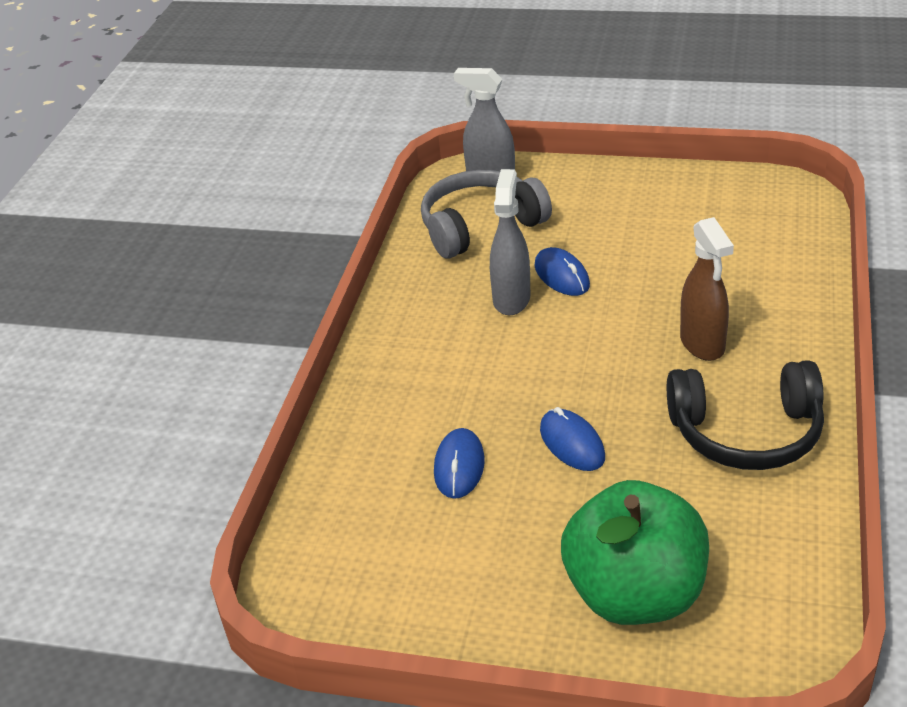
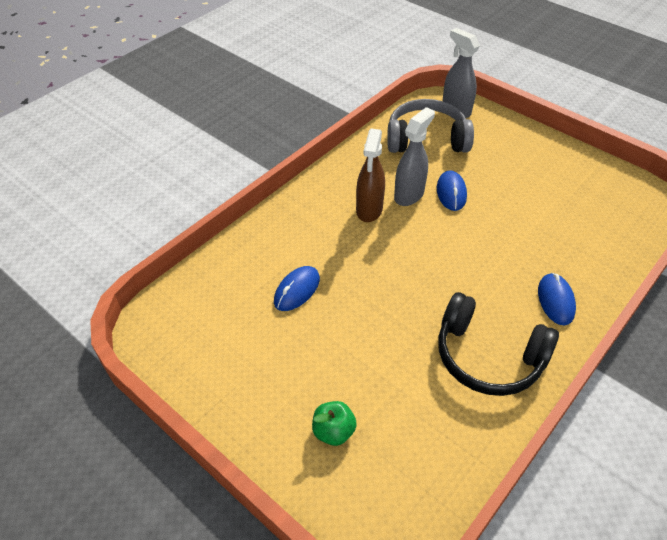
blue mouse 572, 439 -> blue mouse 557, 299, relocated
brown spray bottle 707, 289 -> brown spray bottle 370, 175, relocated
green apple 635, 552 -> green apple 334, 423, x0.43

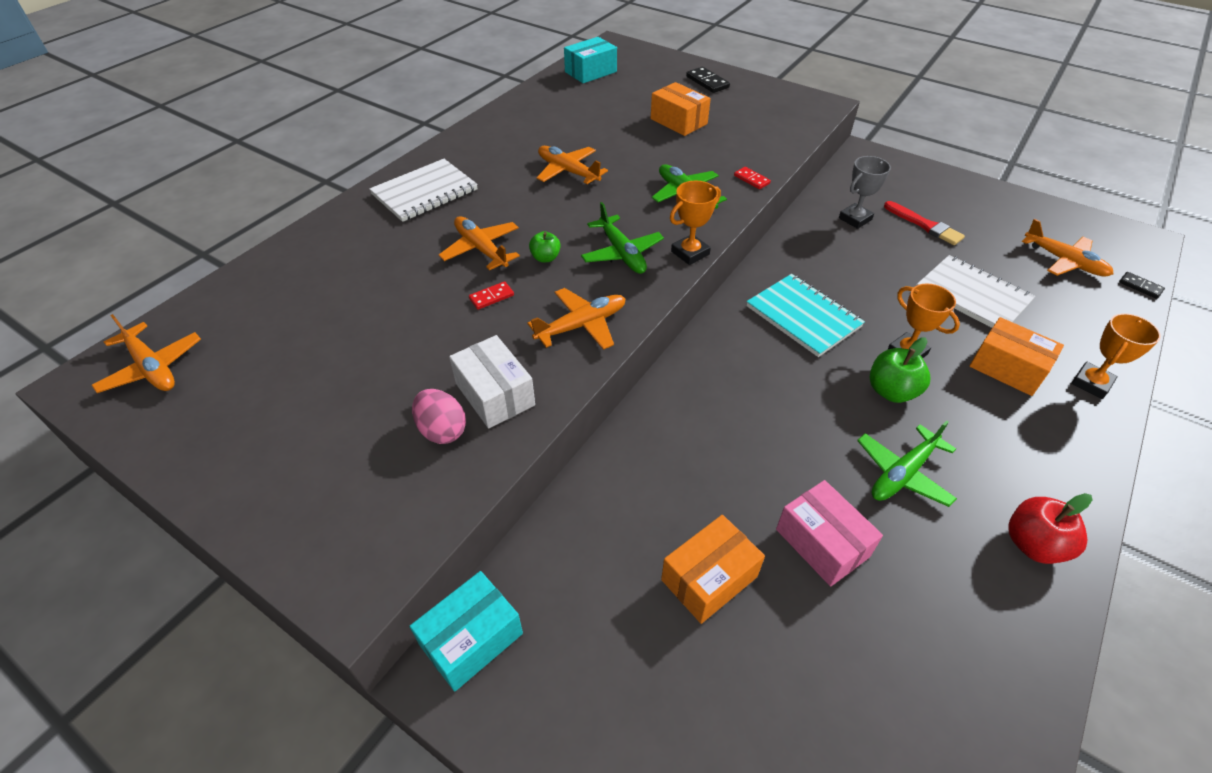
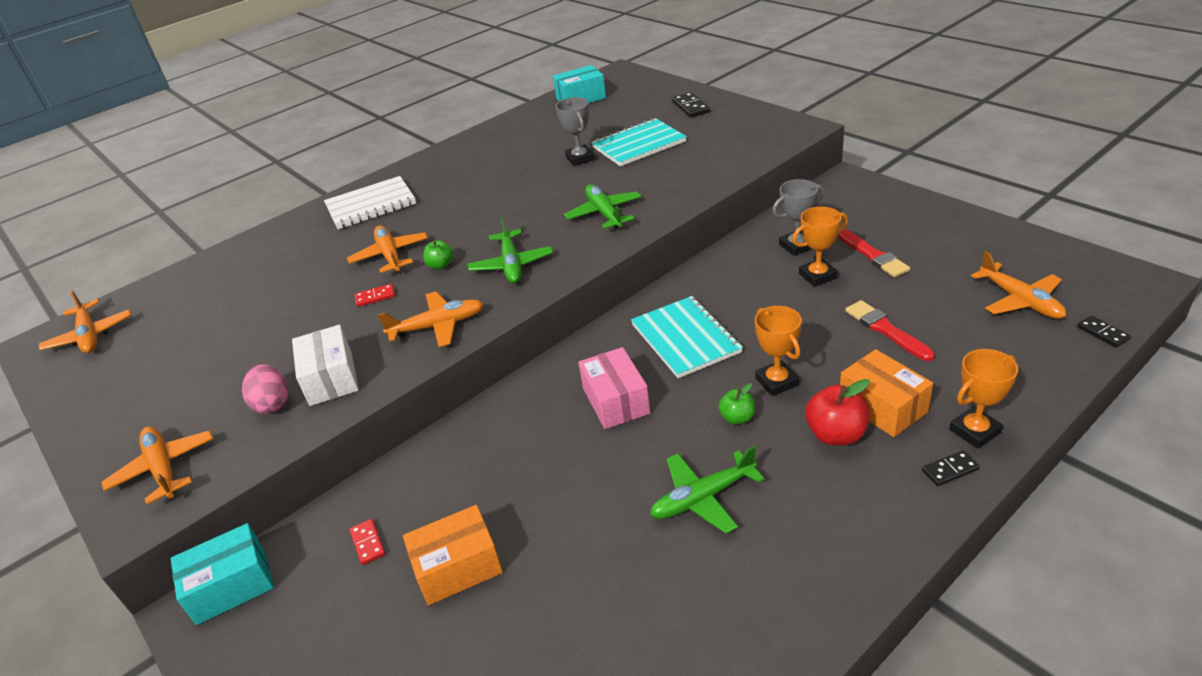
none -> grey trophy 575, 131
none -> black domino 951, 468
orange plane 572, 165 -> orange plane 157, 465, relocated
orange trophy 695, 223 -> orange trophy 820, 247, relocated
red domino 752, 178 -> red domino 367, 542, relocated
pink box 829, 533 -> pink box 614, 388, relocated
red apple 1050, 528 -> red apple 837, 412, relocated
orange box 681, 109 -> turquoise notebook 639, 142
white notebook 976, 291 -> red brush 890, 330
green apple 900, 370 -> green apple 736, 404, x0.61

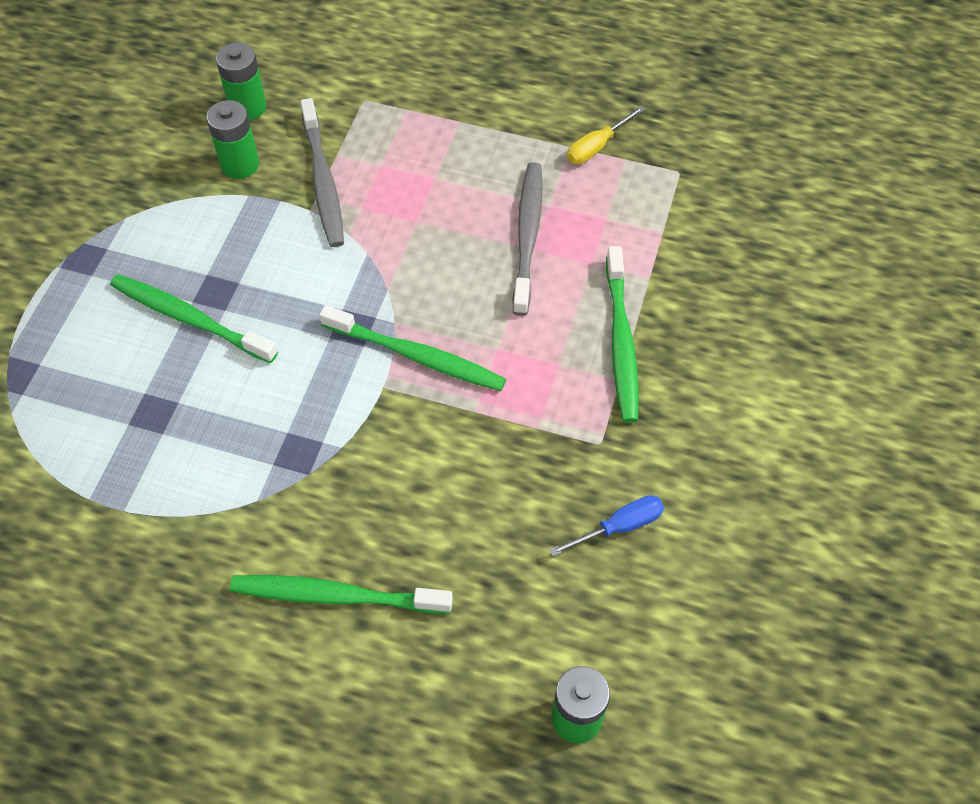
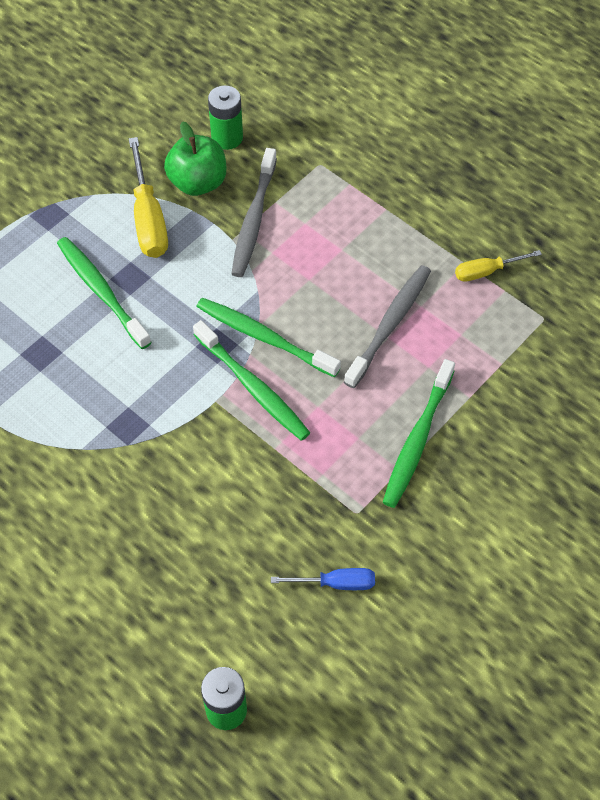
none -> yellow screwdriver 148, 197
green toothbrush 341, 594 -> green toothbrush 268, 337, relocated
green battery 232, 139 -> green apple 195, 158

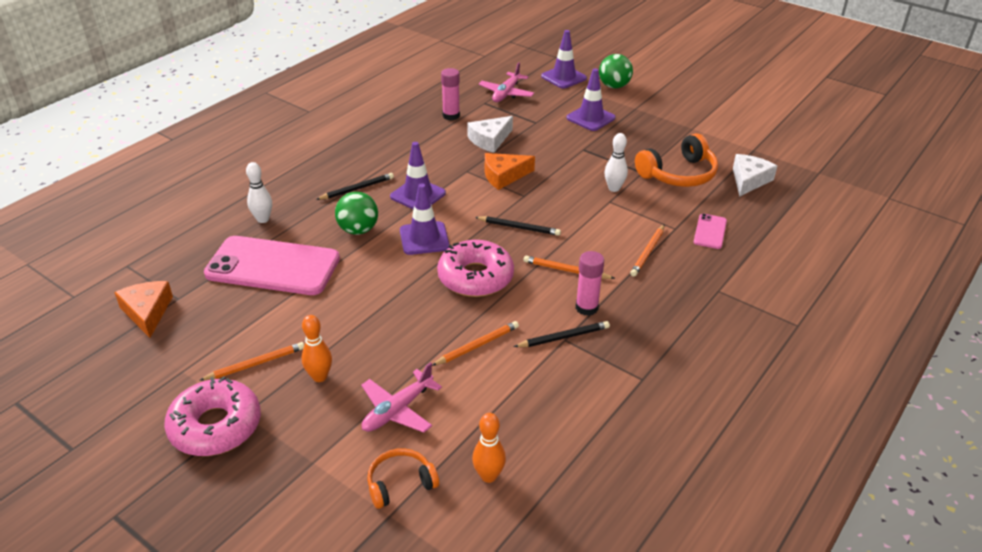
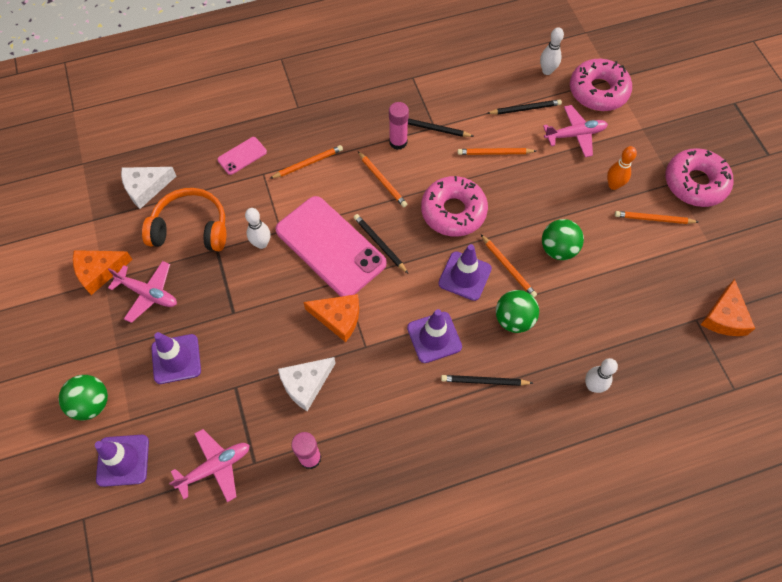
none -> orange cheese 103, 272
none -> pink plane 142, 292
none -> orange pencil 509, 266
none -> black pencil 524, 107
none -> green ball 563, 239
pink phone 272, 265 -> pink phone 331, 246, relocated
orange headphones 403, 478 -> pink donut 601, 85
orange bowling pin 489, 448 -> white bowling pin 552, 51
white cheese 490, 134 -> white cheese 307, 384, 150 degrees clockwise

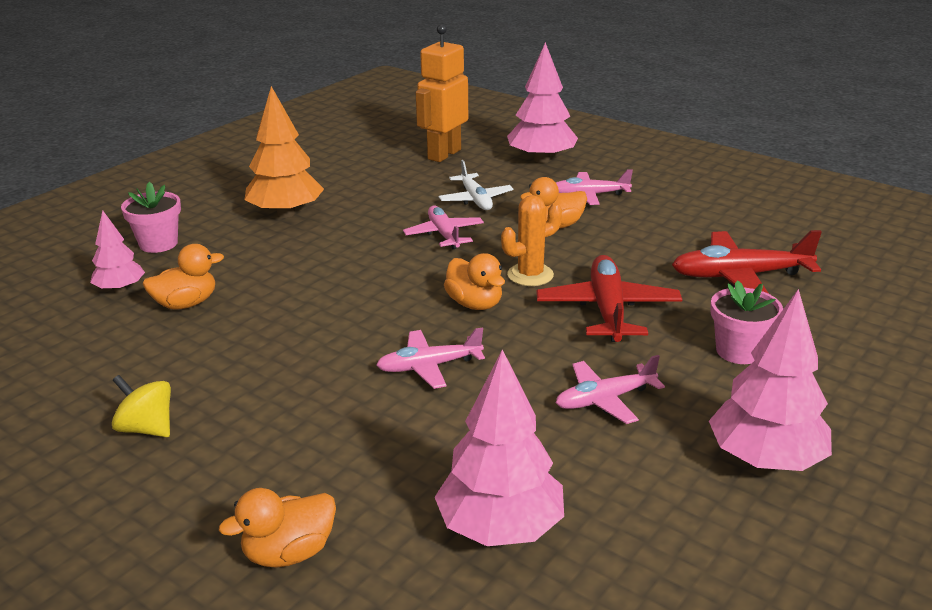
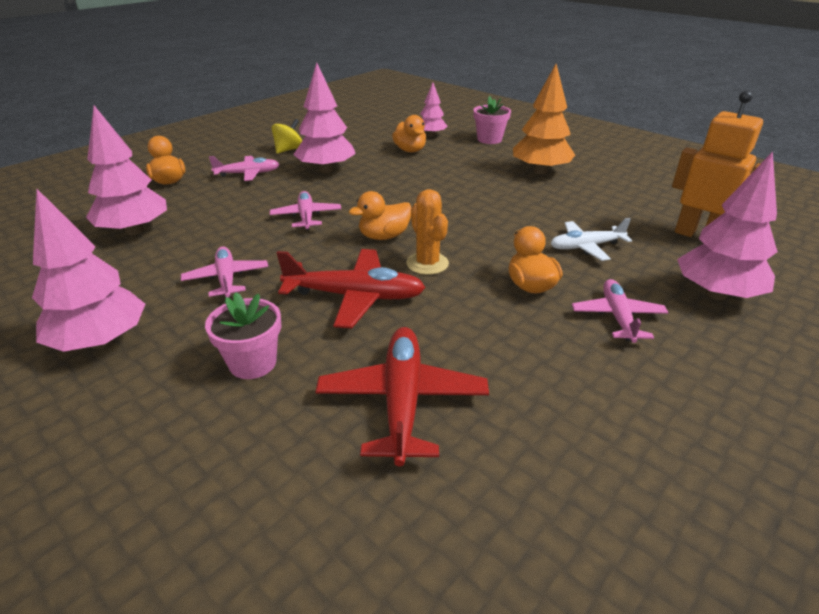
none -> pink tree 324, 117
pink plane 443, 227 -> pink plane 244, 168, relocated

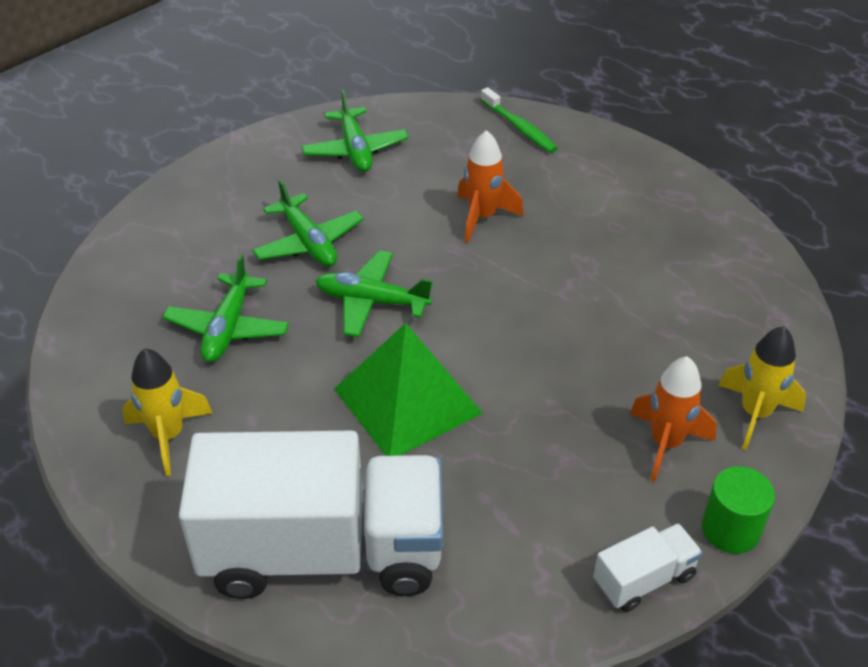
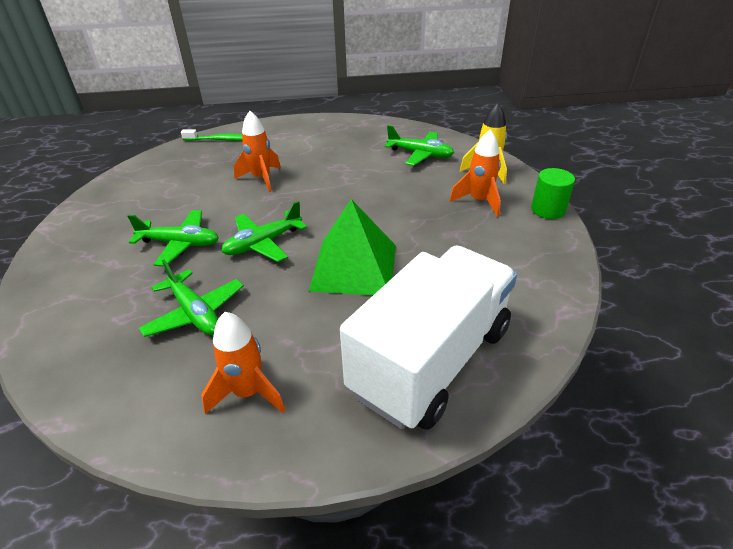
white truck 648, 567 -> none
green plane 355, 130 -> green plane 419, 145, relocated
yellow rocket 167, 412 -> orange rocket 243, 363

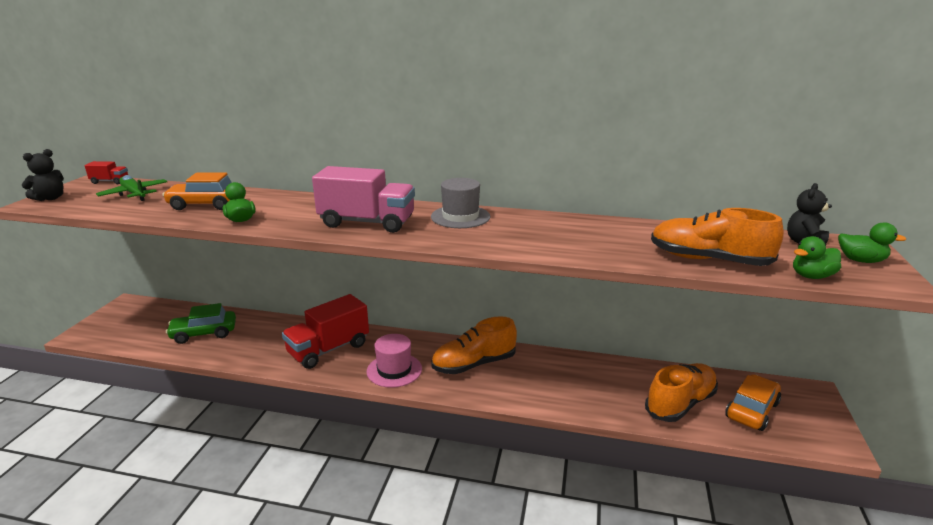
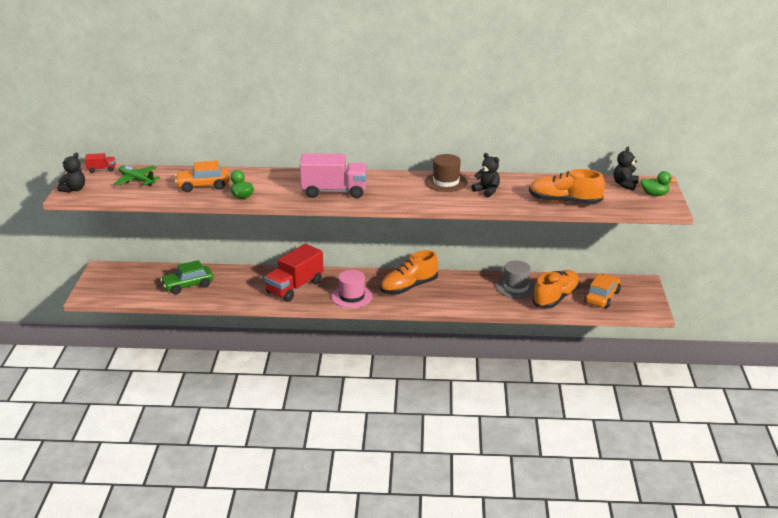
green duck 817, 257 -> none
none -> brown hat 446, 173
none -> black teddy bear 485, 175
grey hat 461, 203 -> grey hat 515, 279, relocated

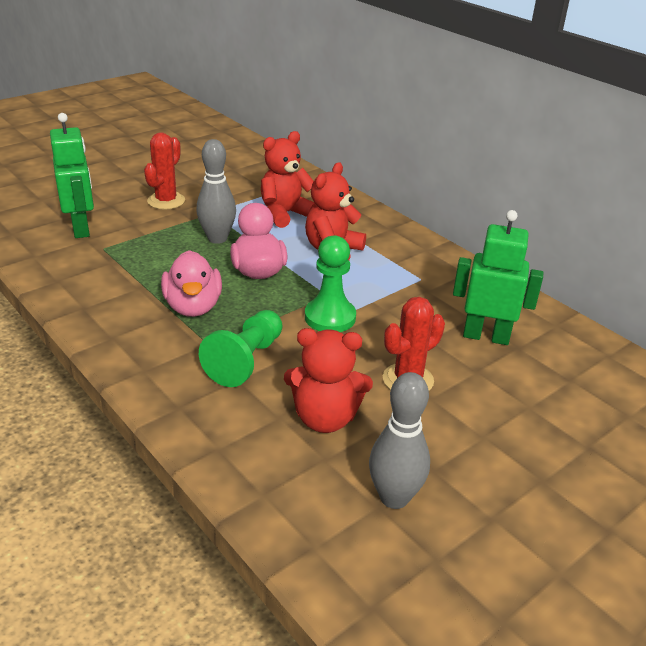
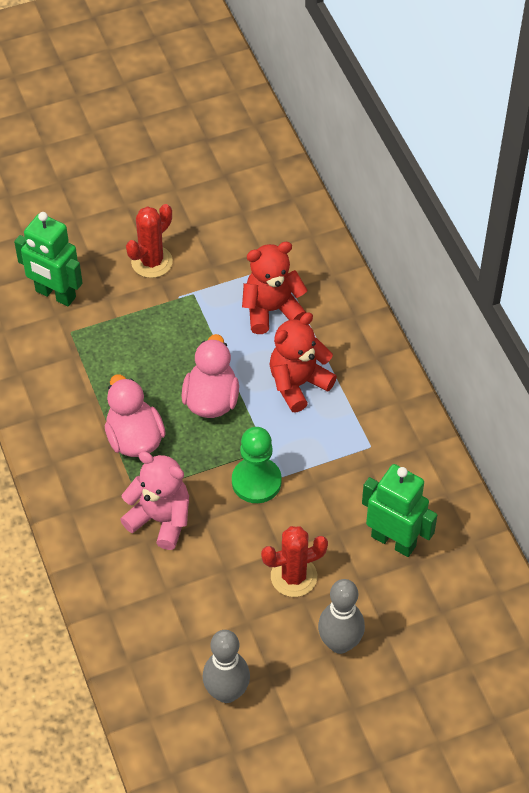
red teddy bear 328, 380 -> none
grey bowling pin 216, 191 -> grey bowling pin 341, 616, relocated
green pawn 240, 348 -> pink teddy bear 154, 500
green robot 72, 175 -> green robot 48, 259, 120 degrees clockwise
pink duck 191, 283 -> pink duck 135, 415, 150 degrees clockwise

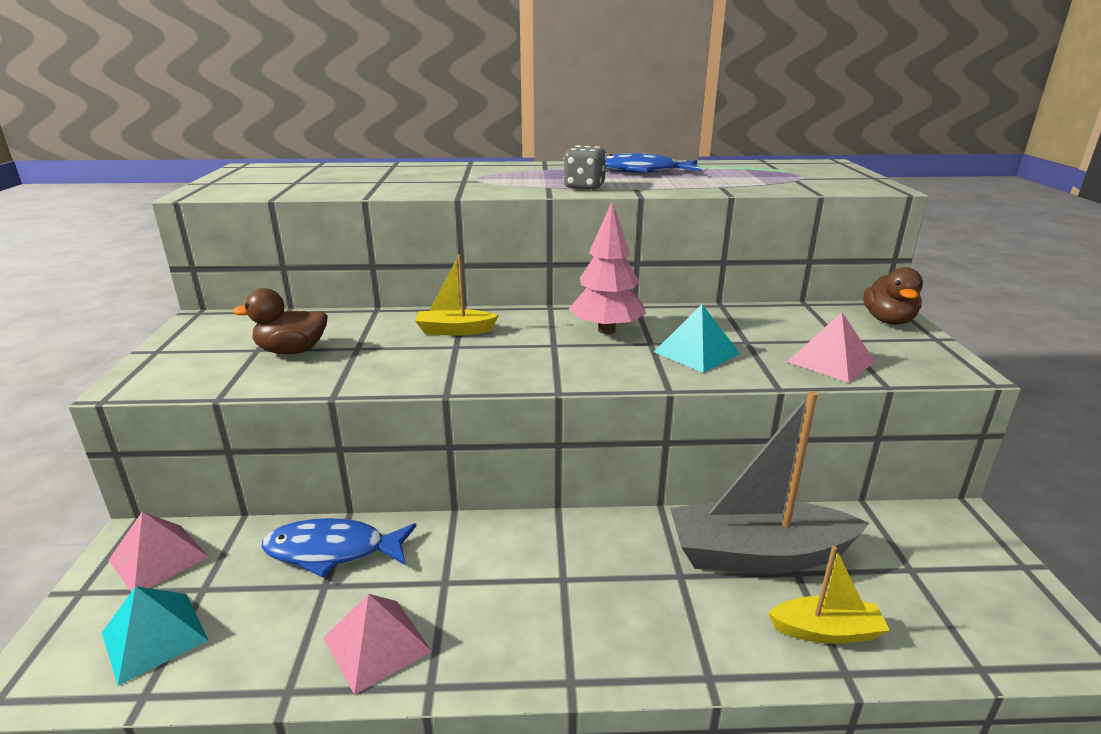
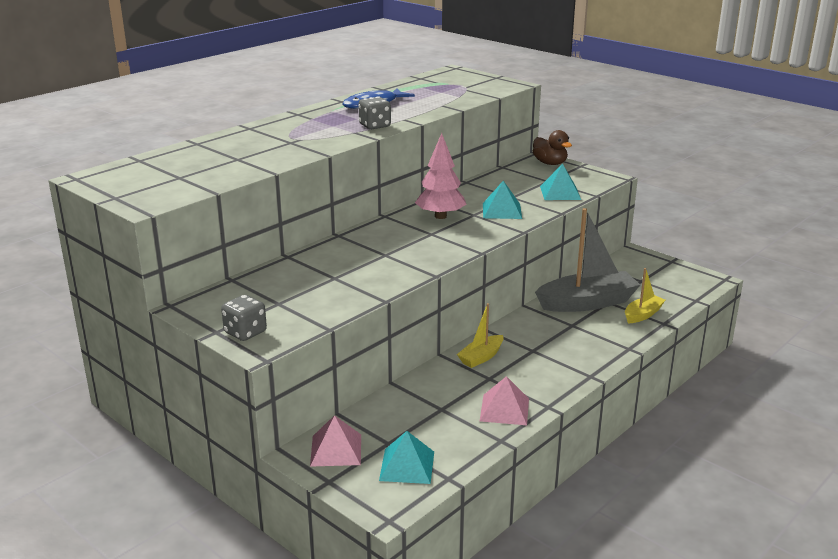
brown duck 280, 321 -> none
blue fish 338, 548 -> none
none -> grey dice 244, 318
yellow boat 457, 295 -> yellow boat 480, 335, relocated
pink pyramid 831, 347 -> turquoise pyramid 560, 182
grey boat 770, 482 -> grey boat 587, 260, 150 degrees counterclockwise

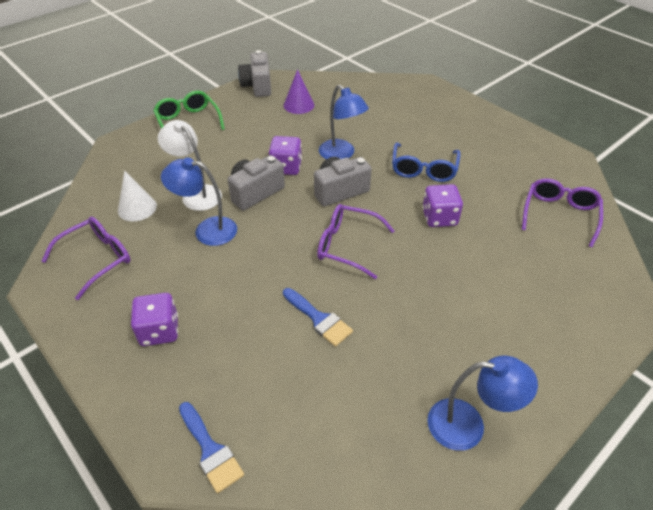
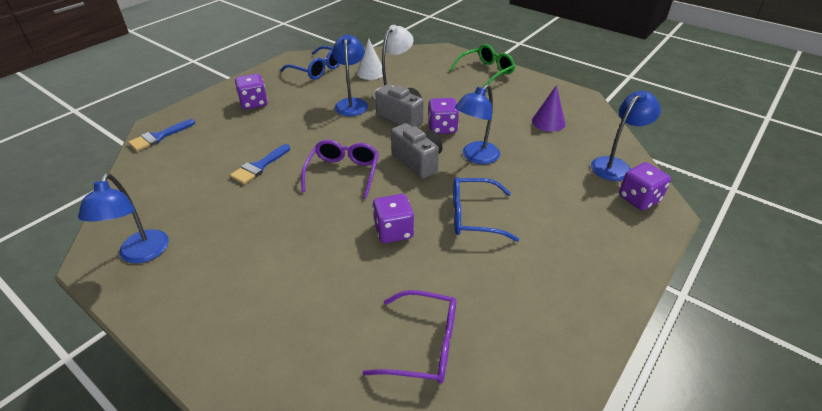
grey camera 254, 73 -> none
none -> blue lamp 626, 135
none -> purple dice 645, 186
purple glasses 86, 258 -> blue glasses 310, 62

